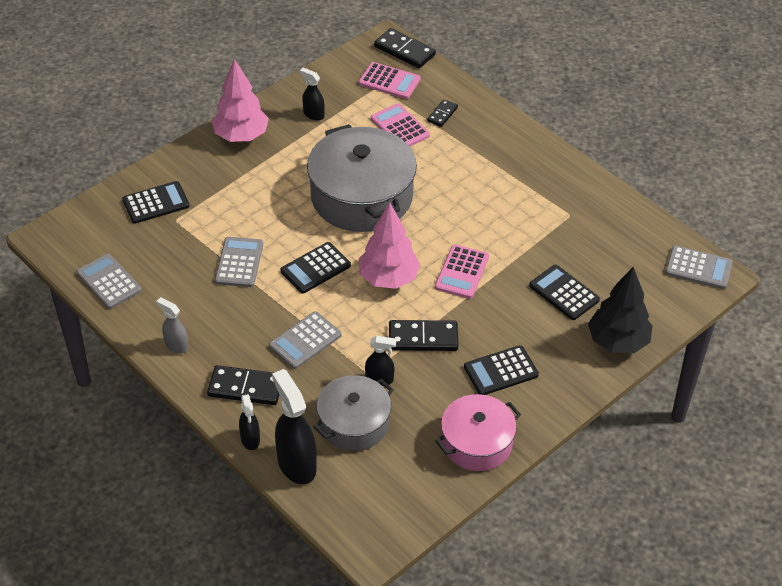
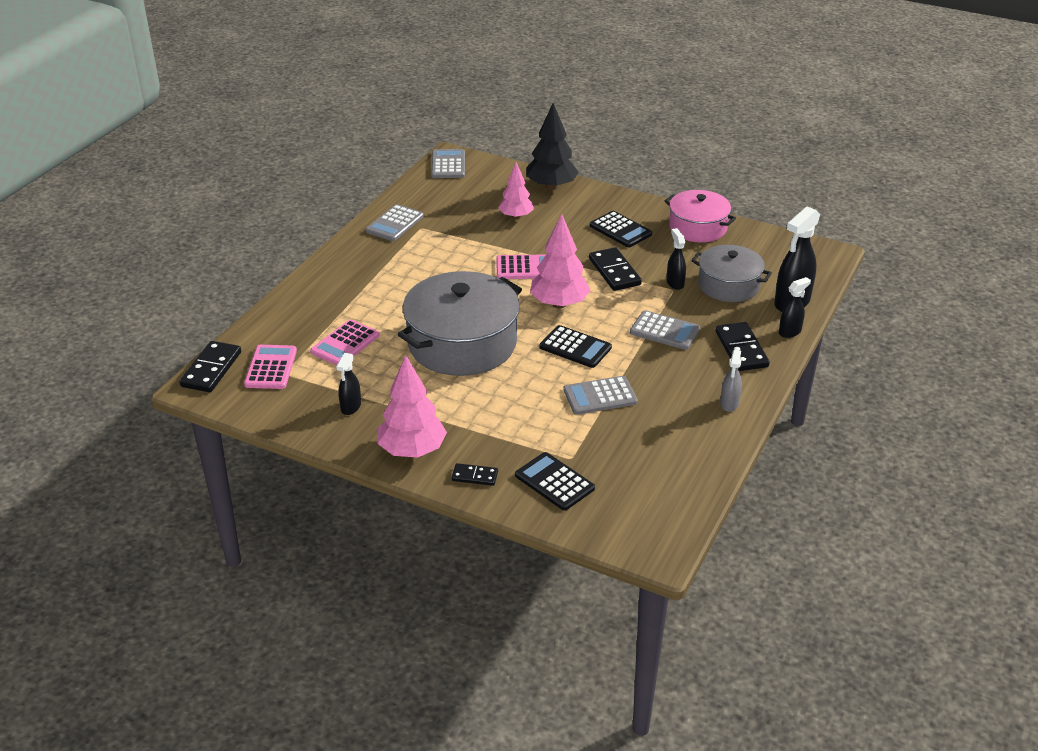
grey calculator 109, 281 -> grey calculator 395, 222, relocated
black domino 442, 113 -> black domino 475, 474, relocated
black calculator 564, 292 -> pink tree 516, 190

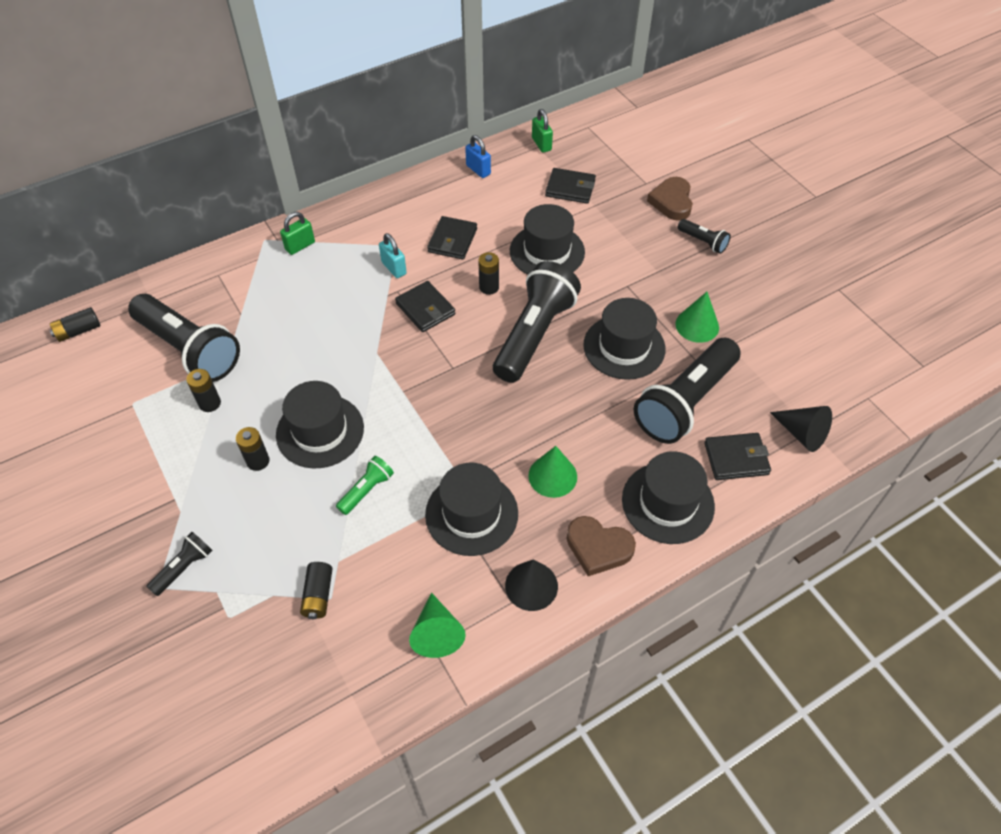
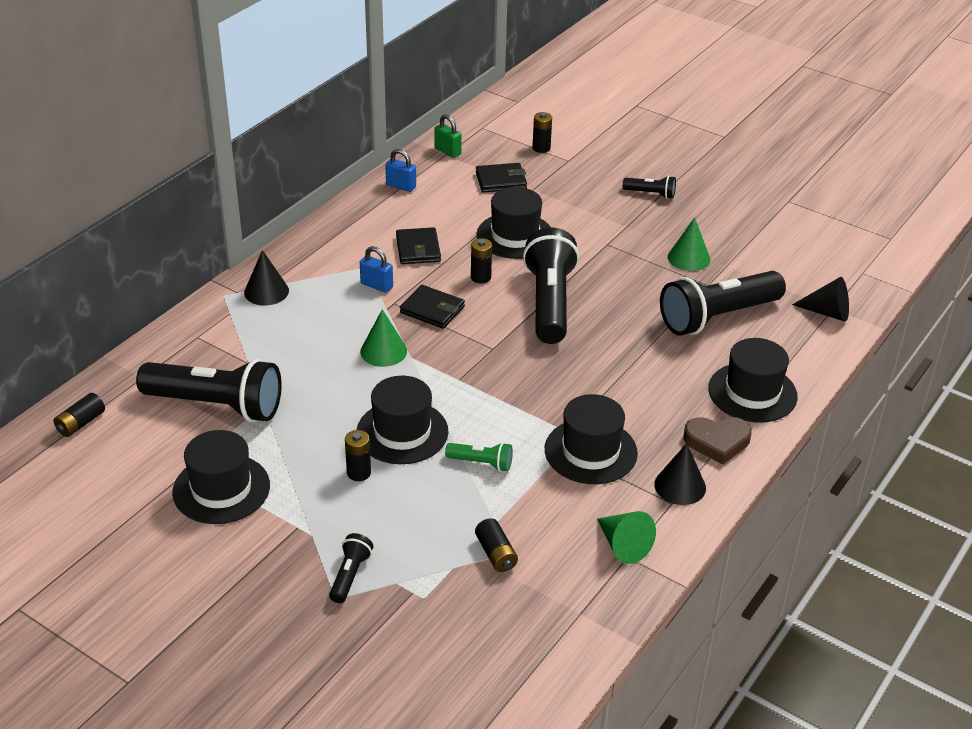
brown heart 670, 199 -> none
black wallet 737, 456 -> none
black battery 203, 390 -> black battery 542, 132, relocated
green cone 552, 472 -> green cone 383, 338, relocated
black hat 624, 339 -> black hat 221, 477, relocated
green padlock 297, 233 -> black cone 266, 277
turquoise padlock 393, 255 -> blue padlock 376, 269
green flashlight 365, 485 -> green flashlight 479, 457, 90 degrees clockwise
black flashlight 687, 391 -> black flashlight 723, 303, 45 degrees clockwise

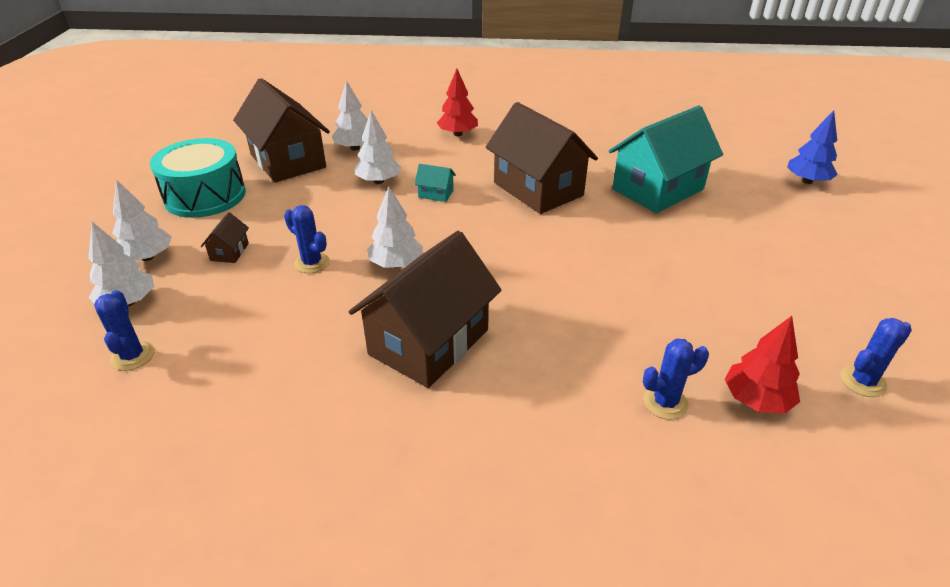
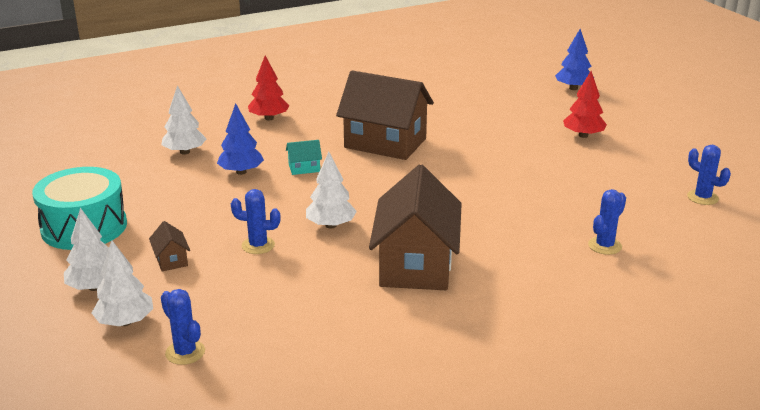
brown house 281, 130 -> none
turquoise house 666, 159 -> none
red tree 762, 365 -> red tree 585, 104, relocated
white tree 378, 147 -> blue tree 240, 139
blue cactus 876, 357 -> blue cactus 709, 175, 75 degrees counterclockwise

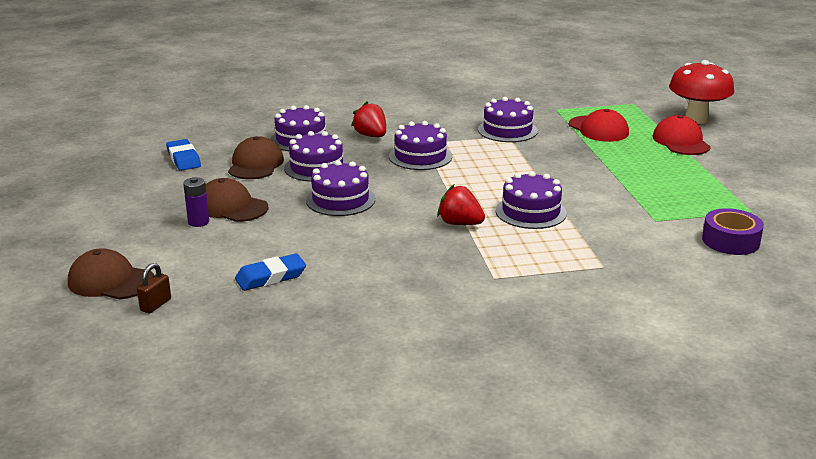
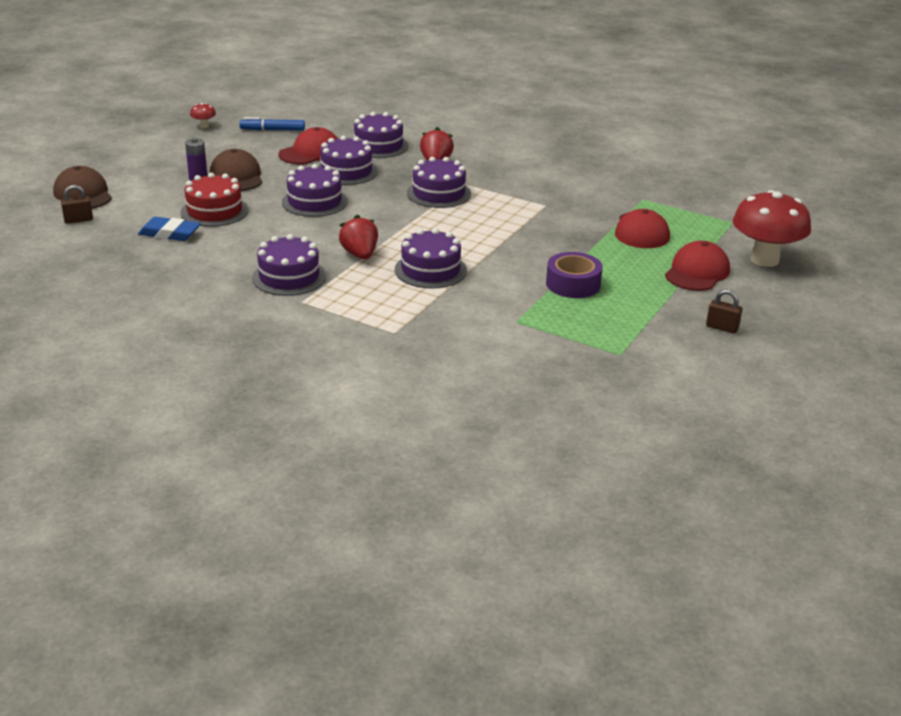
none -> red cake 215, 200
none -> red mushroom 203, 116
none -> brown padlock 724, 311
purple cake 508, 119 -> purple cake 289, 265, relocated
purple tape 733, 231 -> purple tape 574, 275, relocated
blue eraser 183, 155 -> blue marker 272, 124
brown cap 256, 157 -> red cap 308, 146

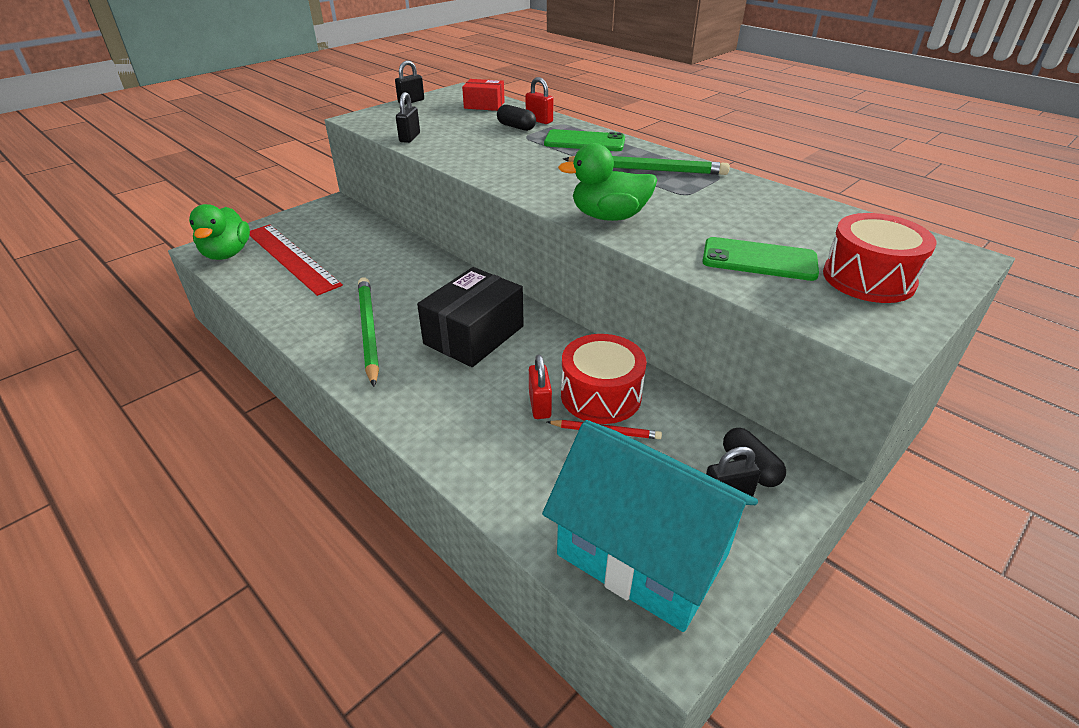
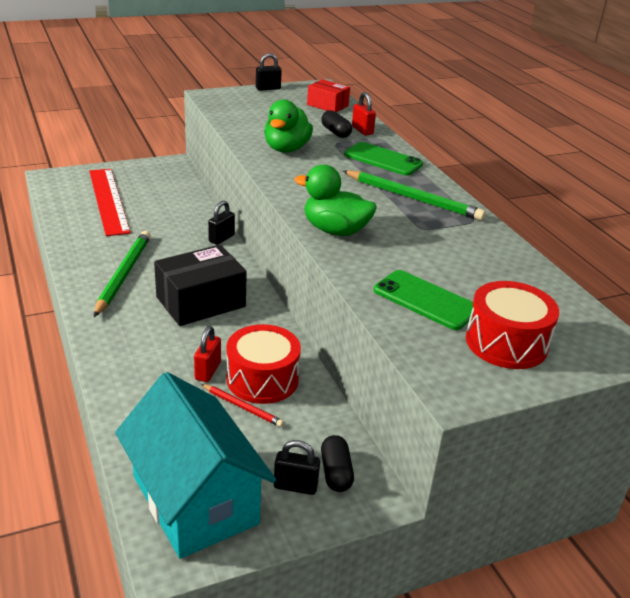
green duck 219, 232 -> green duck 288, 126, relocated
black padlock 408, 117 -> black padlock 221, 223, relocated

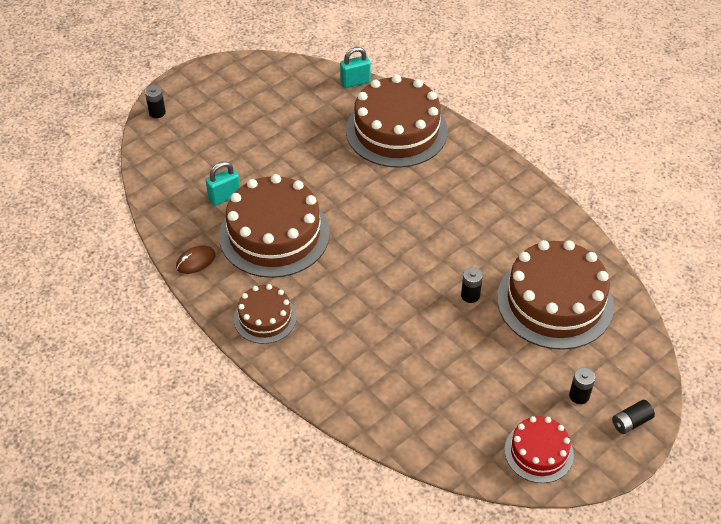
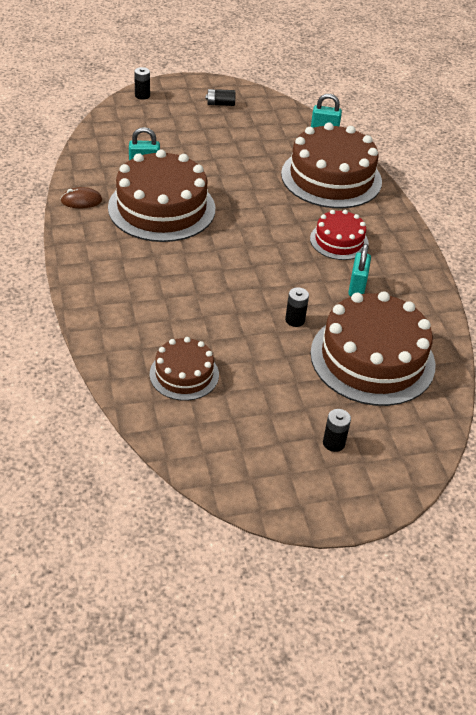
none -> turquoise padlock 359, 270
brown cake 265, 314 -> brown cake 184, 369, relocated
red cake 539, 449 -> red cake 339, 235, relocated
black battery 633, 417 -> black battery 220, 97, relocated

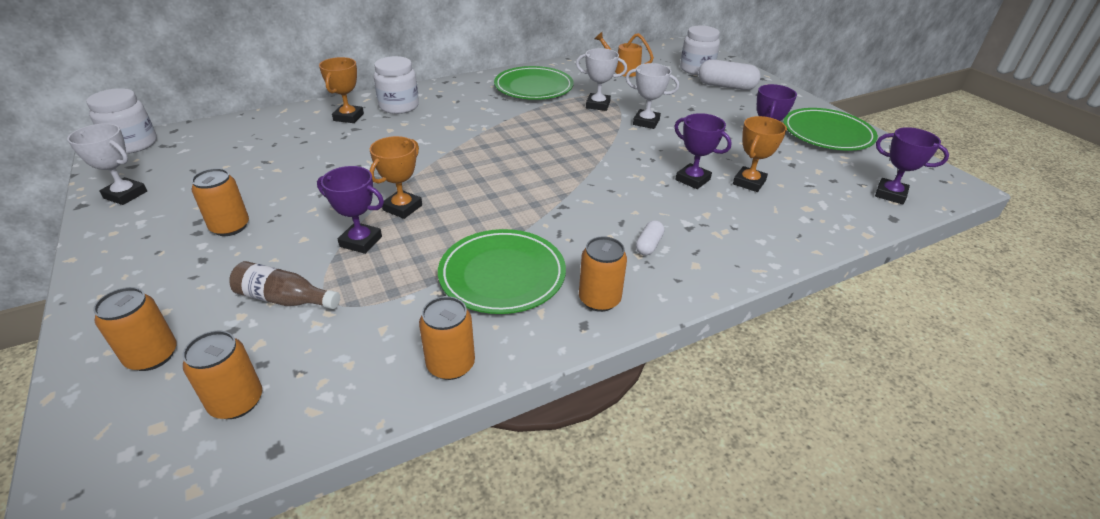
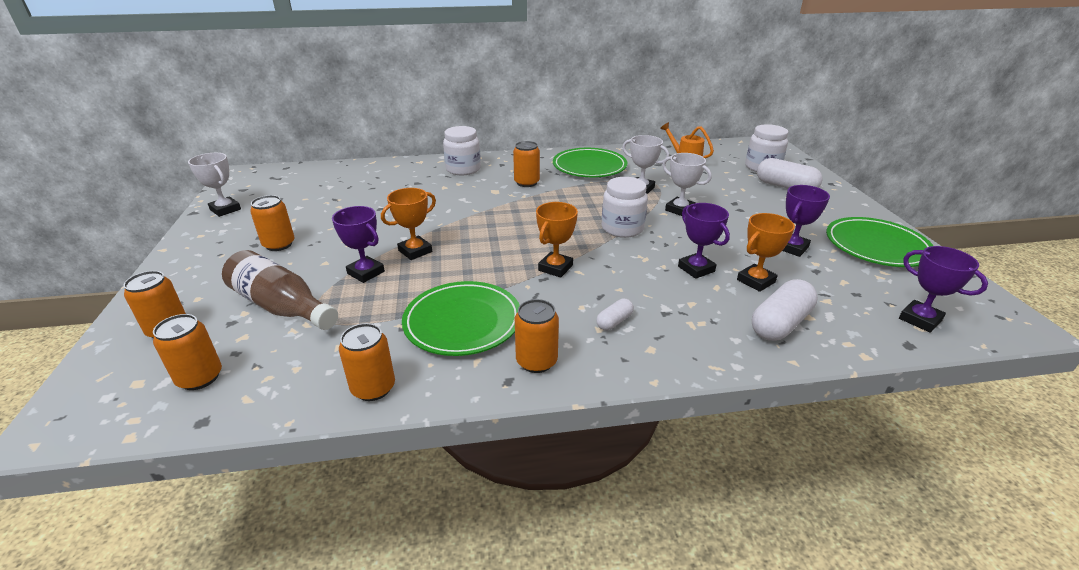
none -> orange can 526, 164
none -> white capsule 785, 310
white jar 121, 121 -> white jar 625, 207, relocated
orange trophy 341, 90 -> orange trophy 557, 240, relocated
brown bottle 284, 285 -> brown bottle 280, 290, x1.54

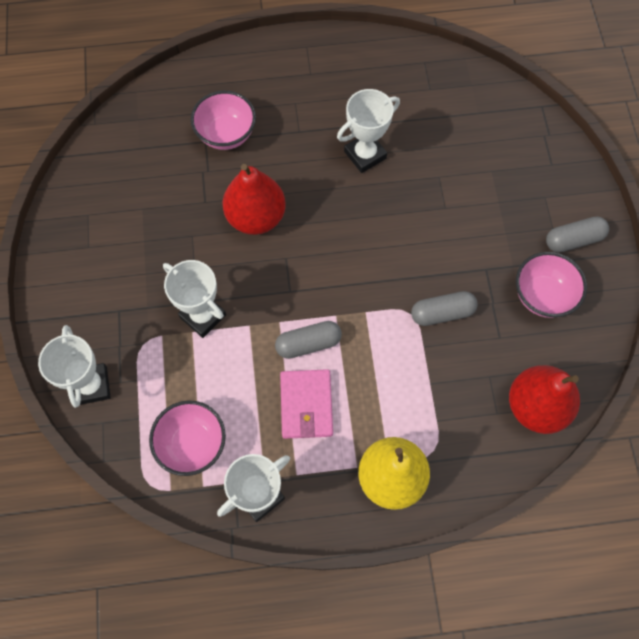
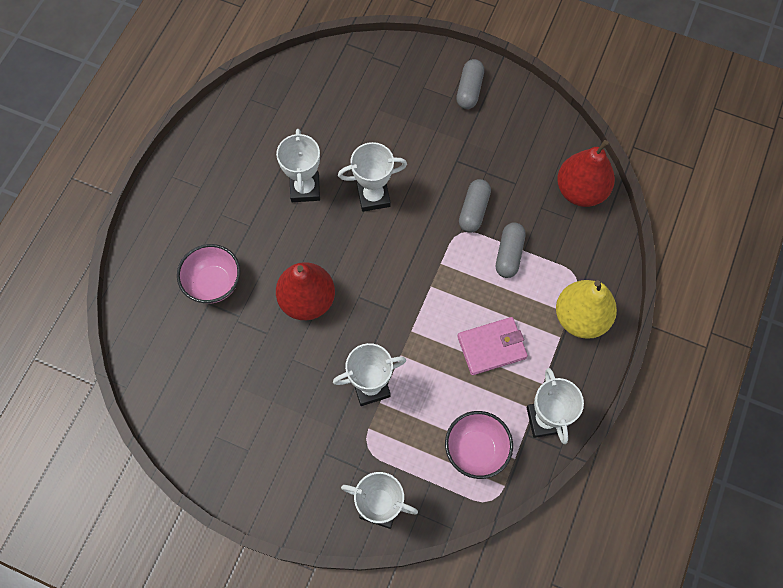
pink bowl 551, 285 -> none
none -> white trophy 372, 177
grey capsule 308, 340 -> grey capsule 511, 250, relocated
pink wallet 306, 404 -> pink wallet 492, 346, 45 degrees counterclockwise

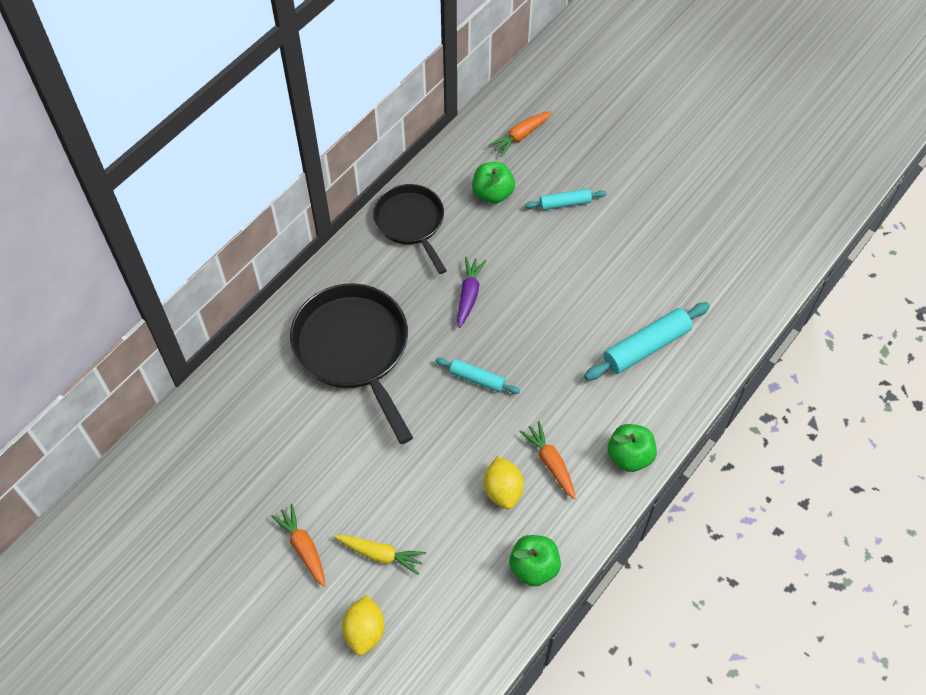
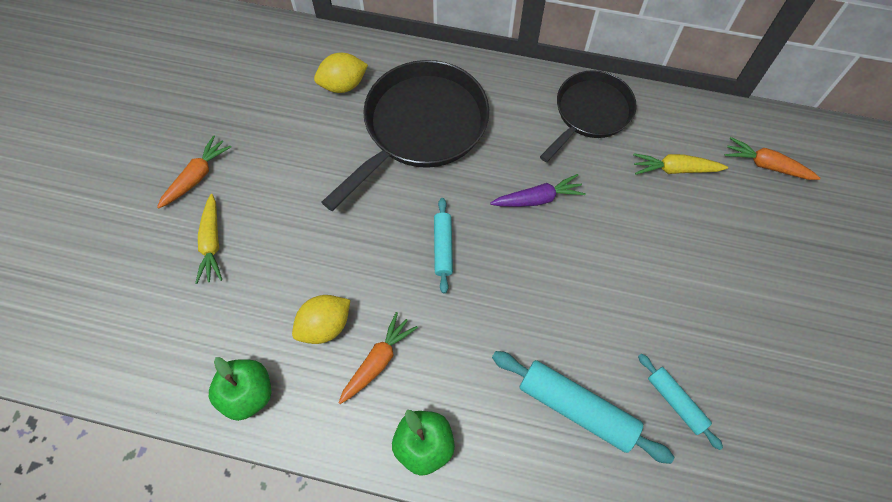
yellow lemon 363, 625 -> yellow lemon 341, 73, relocated
turquoise rolling pin 565, 199 -> turquoise rolling pin 680, 402, relocated
green apple 493, 183 -> yellow carrot 680, 164

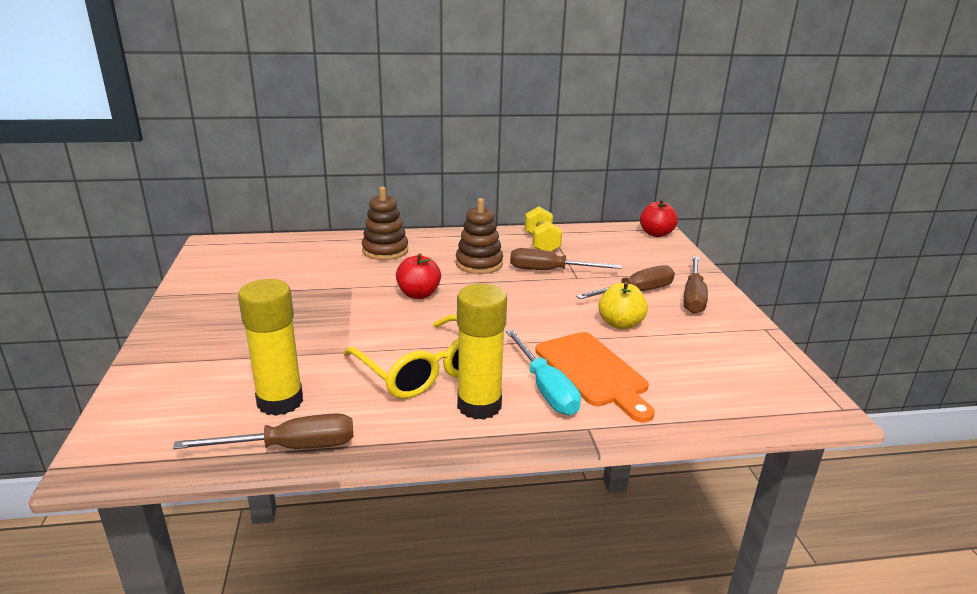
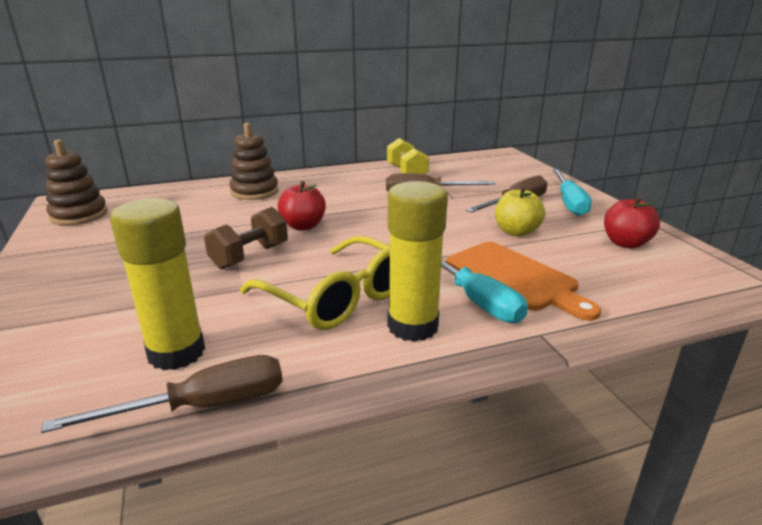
none -> brown dumbbell 246, 238
brown stacking toy 479, 236 -> brown stacking toy 76, 182, relocated
red apple 659, 218 -> red apple 632, 222, relocated
brown screwdriver 695, 285 -> turquoise screwdriver 572, 192

